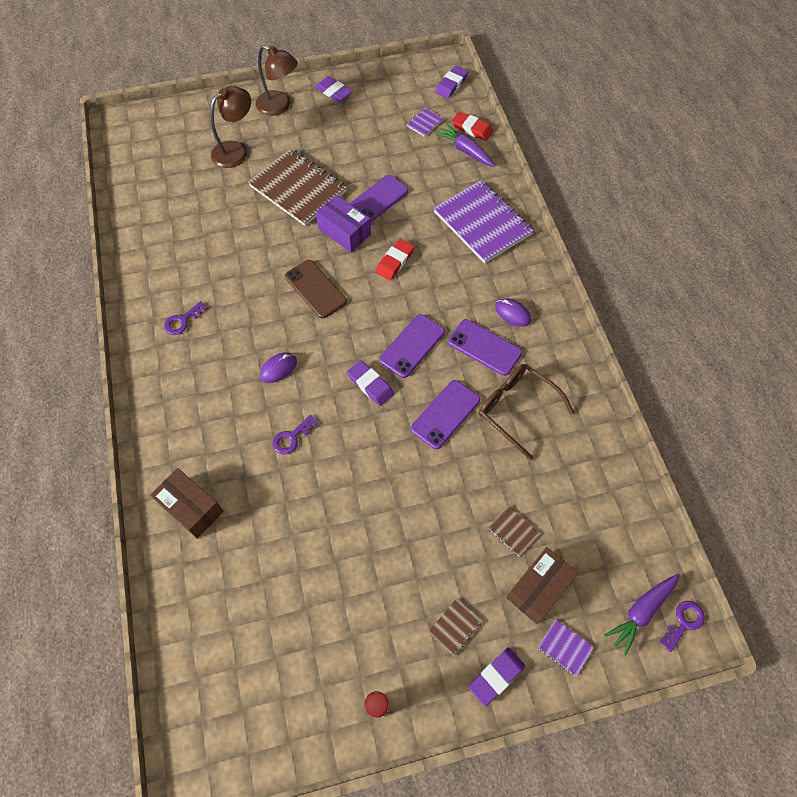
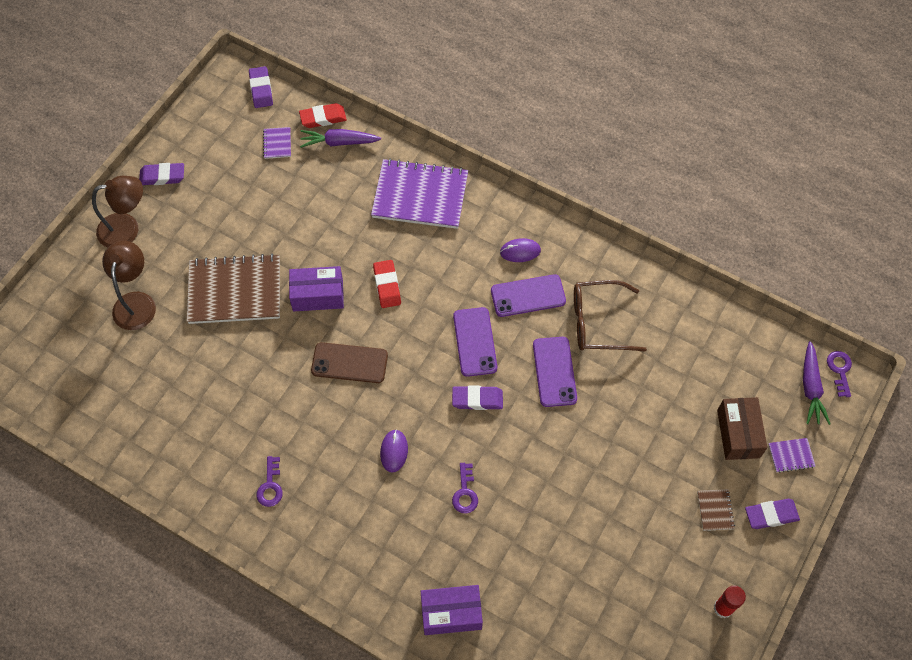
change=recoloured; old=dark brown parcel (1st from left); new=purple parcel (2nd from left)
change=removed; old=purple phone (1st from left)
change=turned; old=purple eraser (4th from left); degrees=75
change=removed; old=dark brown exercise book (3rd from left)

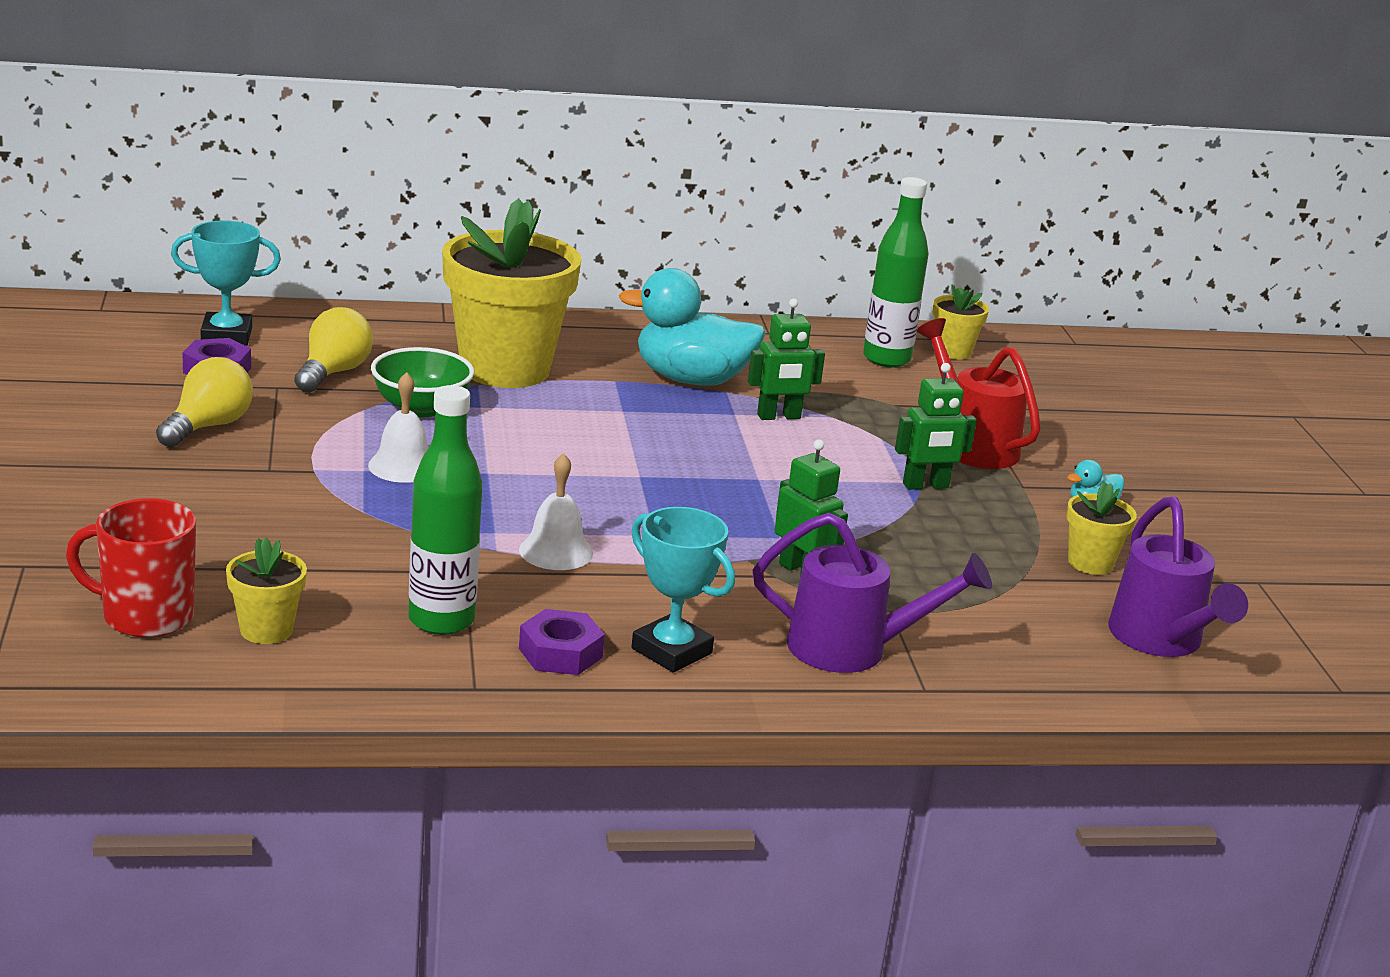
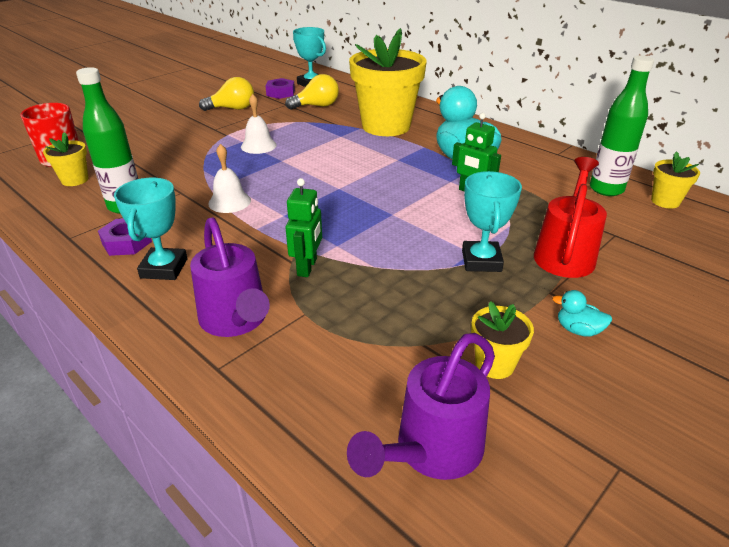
change=removed; old=leaf-green serving bowl
change=replaced; old=leaf-green toy robot (3rd from left); new=aqua trophy (3rd from left)

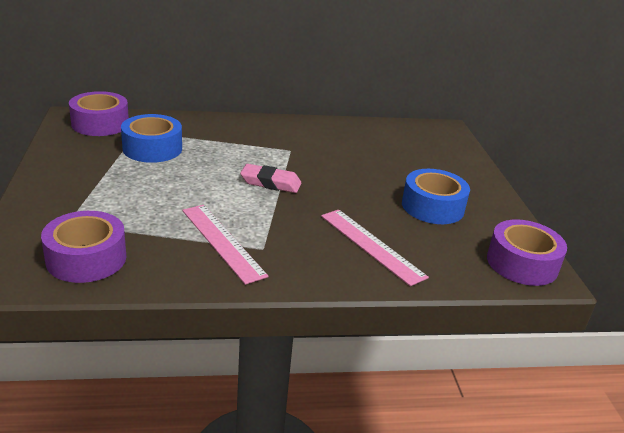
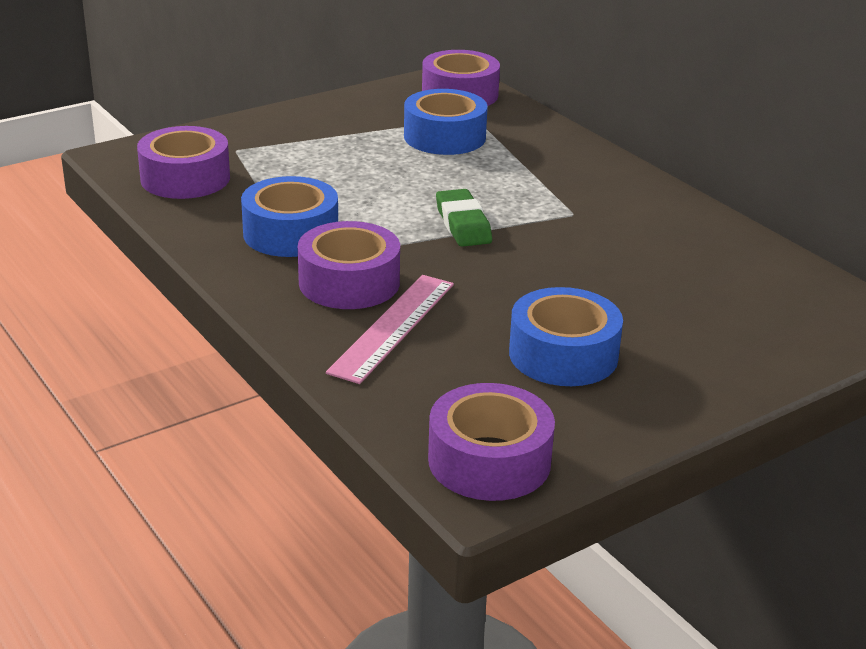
change=replaced; old=rose-pink measuring stick (1st from left); new=blue tape (1st from left)
change=recoloured; old=rose-pink eraser; new=leaf-green eraser
change=added; new=purple tape (2nd from left)

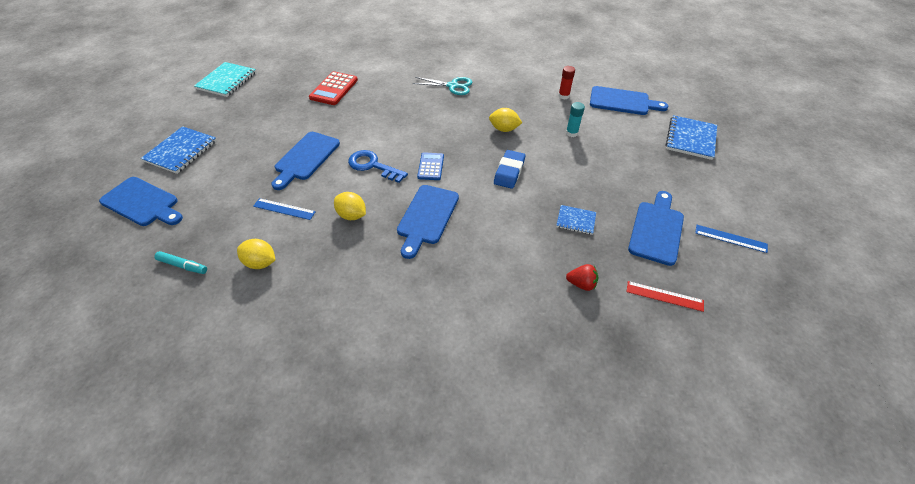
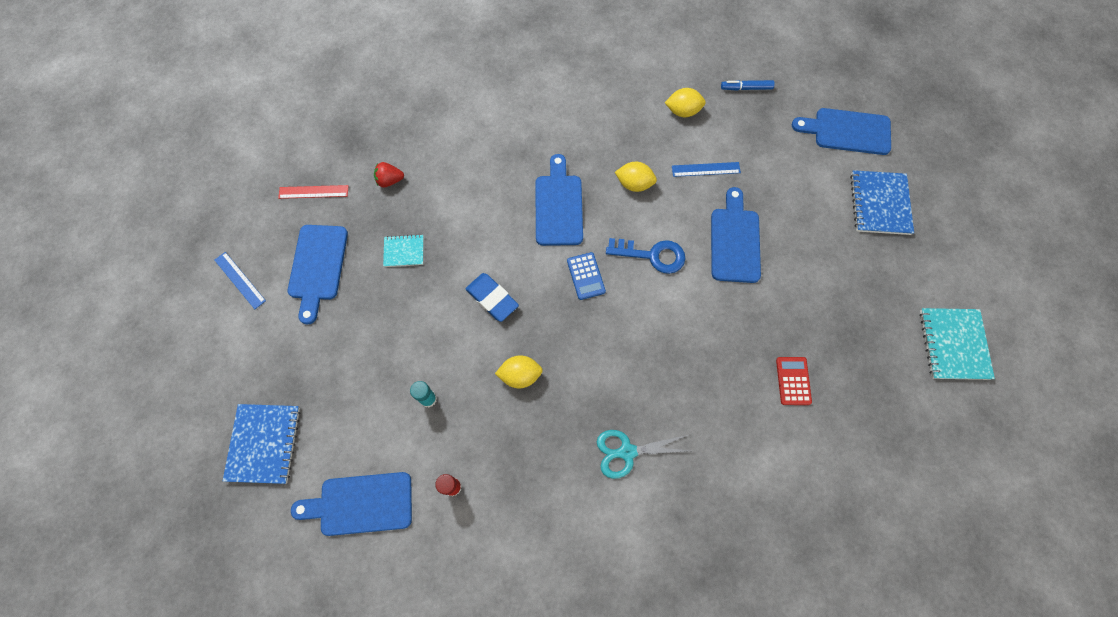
change=recoloured; old=aqua marker; new=blue marker
change=resized; old=scarlet pocket calculator; factor=0.65
change=turned; old=blue eraser; degrees=-45
change=recoloured; old=blue exercise book (2nd from left); new=aqua exercise book (1st from left)
change=turned; old=blue measuring stick (2nd from left in the first image); degrees=45

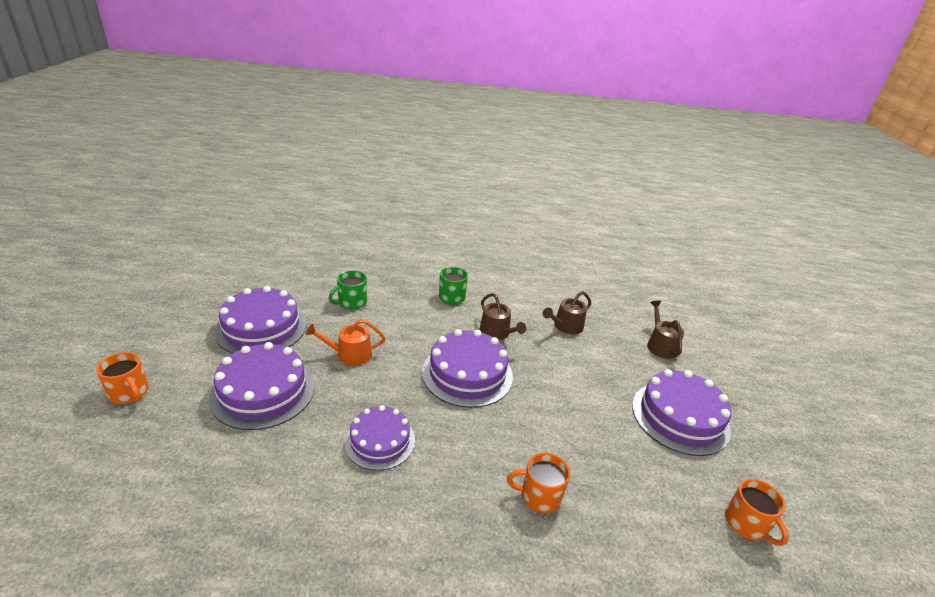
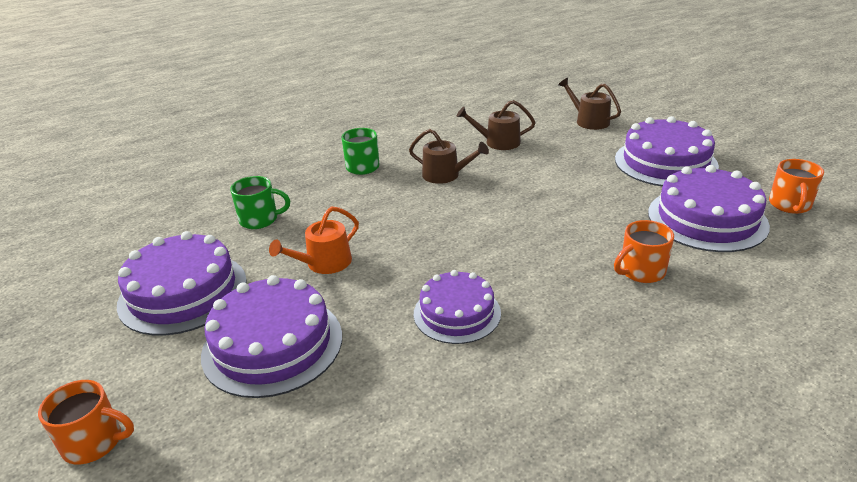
change=turned; old=leaf-green mug (1st from left); degrees=-105
change=moved; old=purple gateau (4th from left in the first image); new=purple gateau (5th from left)
change=turned; old=dark brown sprinkling can (2nd from left); degrees=75
change=turned; old=orange-coloured mug (3rd from left); degrees=75

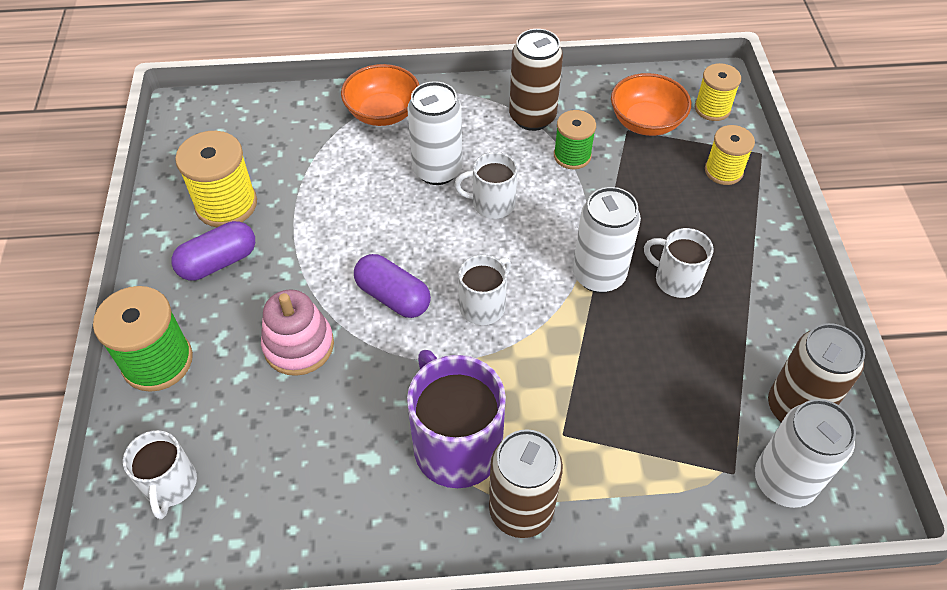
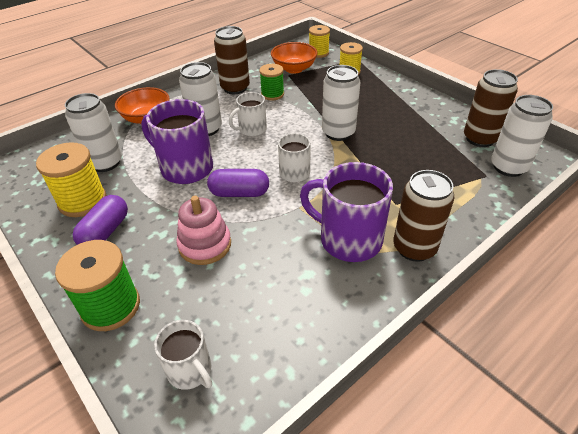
change=removed; old=pure white mug (4th from left)
change=added; new=pure white tin (1st from left)
change=added; new=purple mug (1st from left)

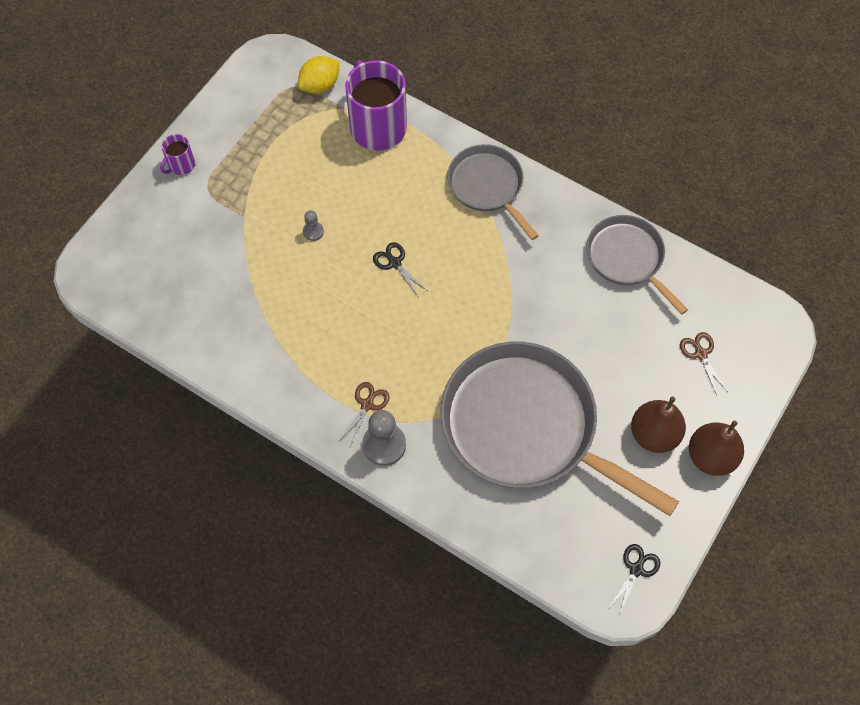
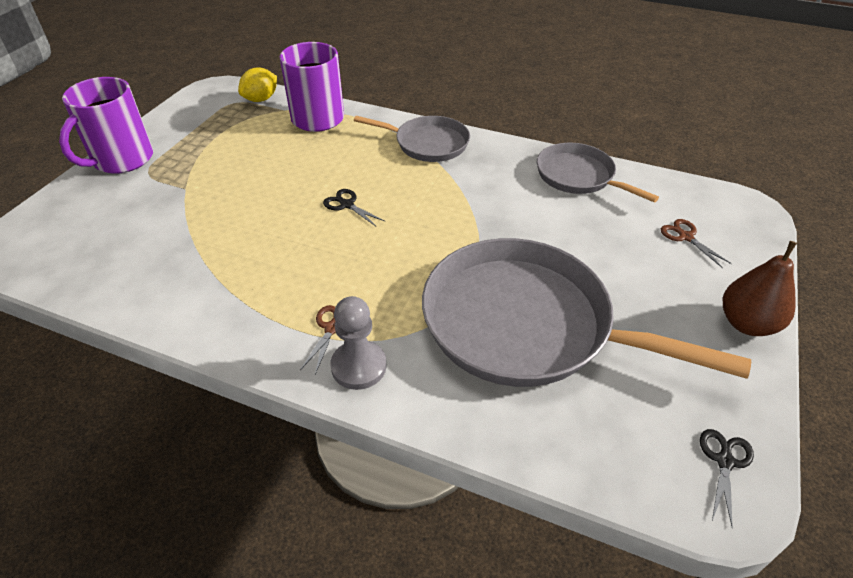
change=resized; old=purple mug (1st from left); factor=2.15
change=removed; old=grey game pawn (1st from left)
change=turned; old=grey skillet (1st from left); degrees=150
change=removed; old=dark brown pear (1st from left)

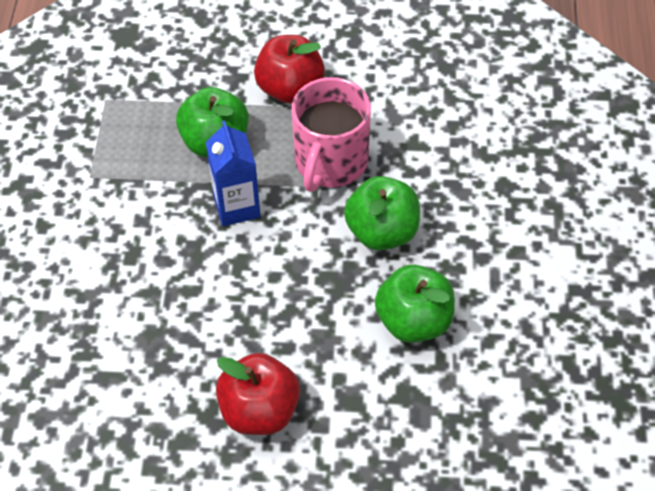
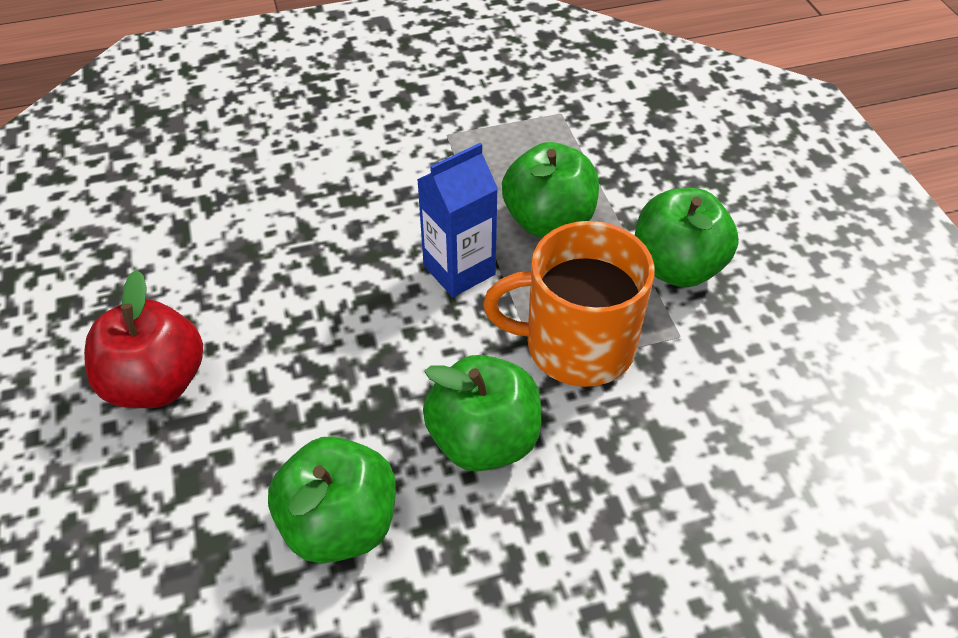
change=recoloured; old=scarlet apple fruit (2nd from left); new=leaf-green apple fruit (4th from left)
change=recoloured; old=rose-pink mug; new=orange-coloured mug

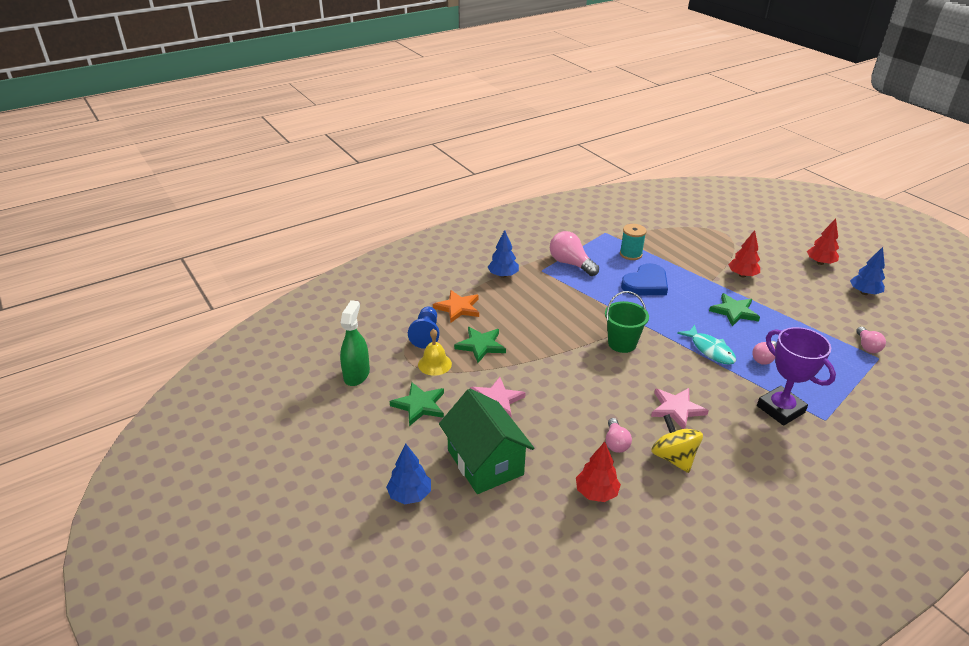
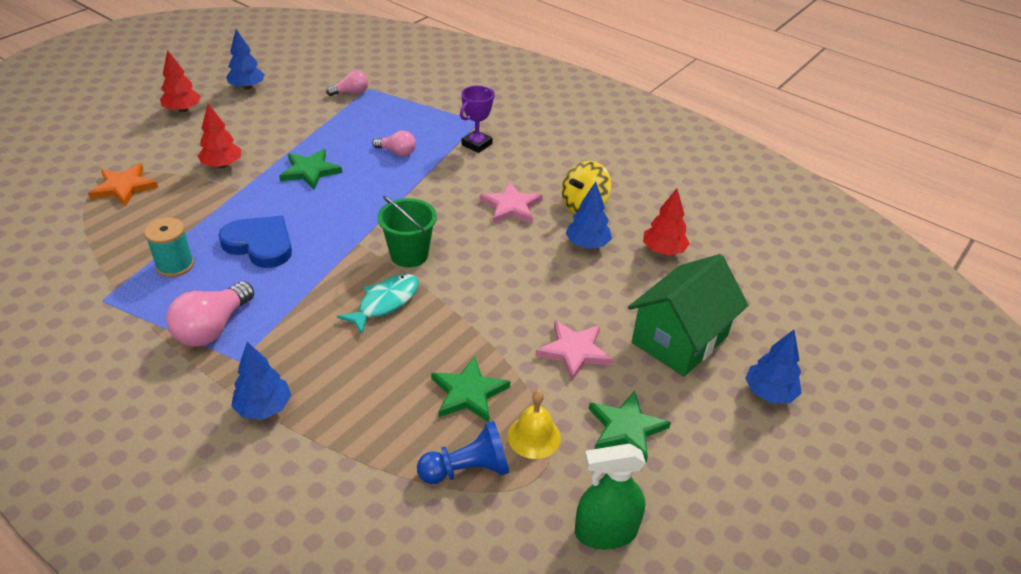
change=moved; old=orange-coloured star shape
change=replaced; old=rose-pink lightbulb (2nd from left); new=blue tree (3rd from left)
change=moved; old=aqua fish
change=resized; old=purple trophy; factor=0.65

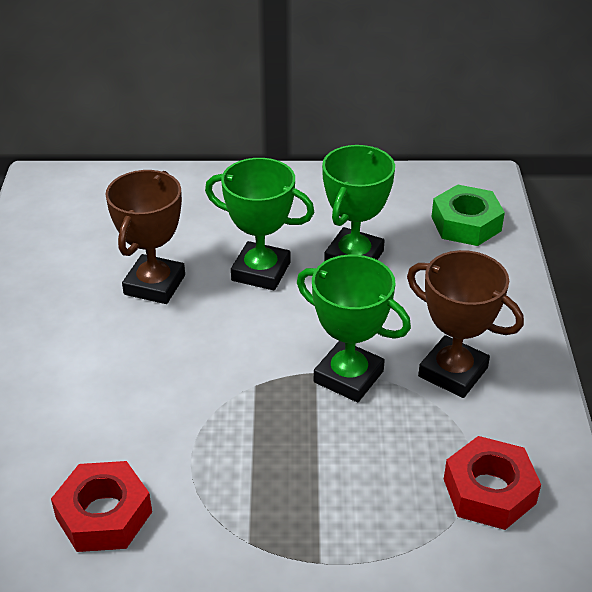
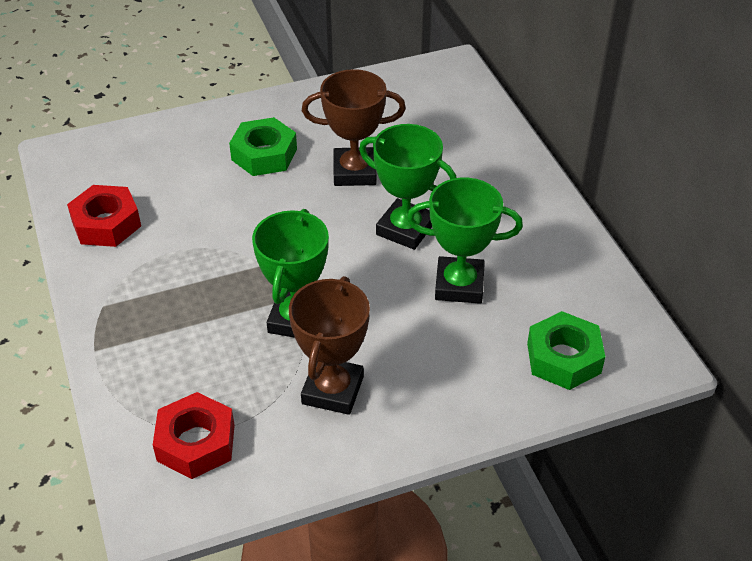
change=turned; old=leaf-green trophy (1st from left in the first image); degrees=-60
change=added; new=leaf-green nut (1st from left)

